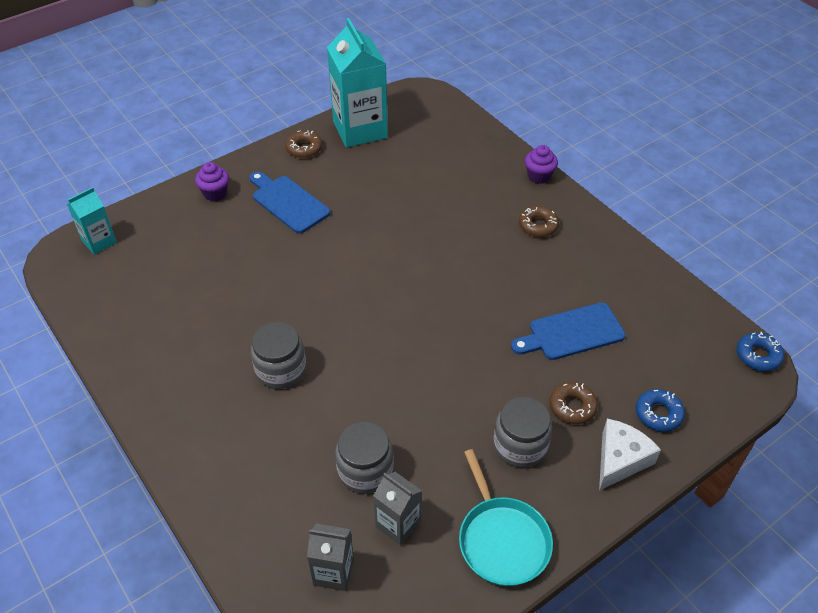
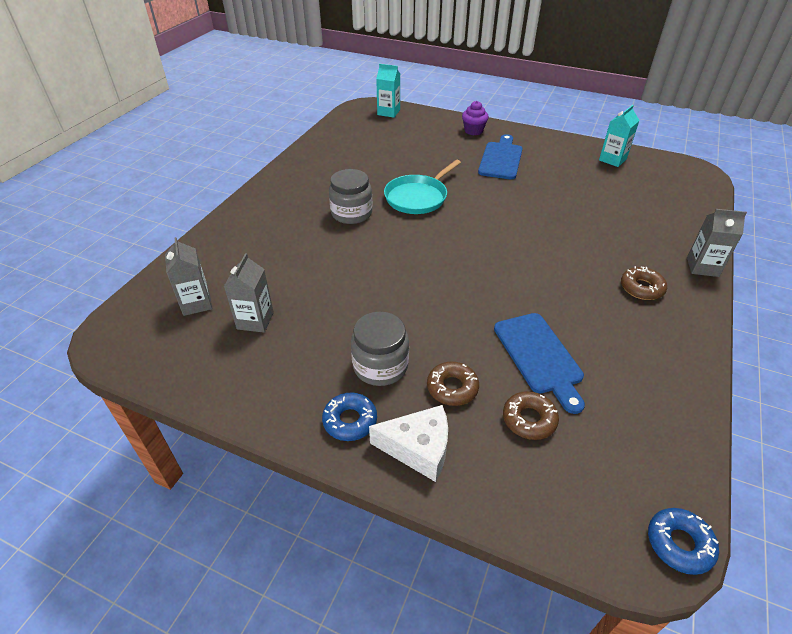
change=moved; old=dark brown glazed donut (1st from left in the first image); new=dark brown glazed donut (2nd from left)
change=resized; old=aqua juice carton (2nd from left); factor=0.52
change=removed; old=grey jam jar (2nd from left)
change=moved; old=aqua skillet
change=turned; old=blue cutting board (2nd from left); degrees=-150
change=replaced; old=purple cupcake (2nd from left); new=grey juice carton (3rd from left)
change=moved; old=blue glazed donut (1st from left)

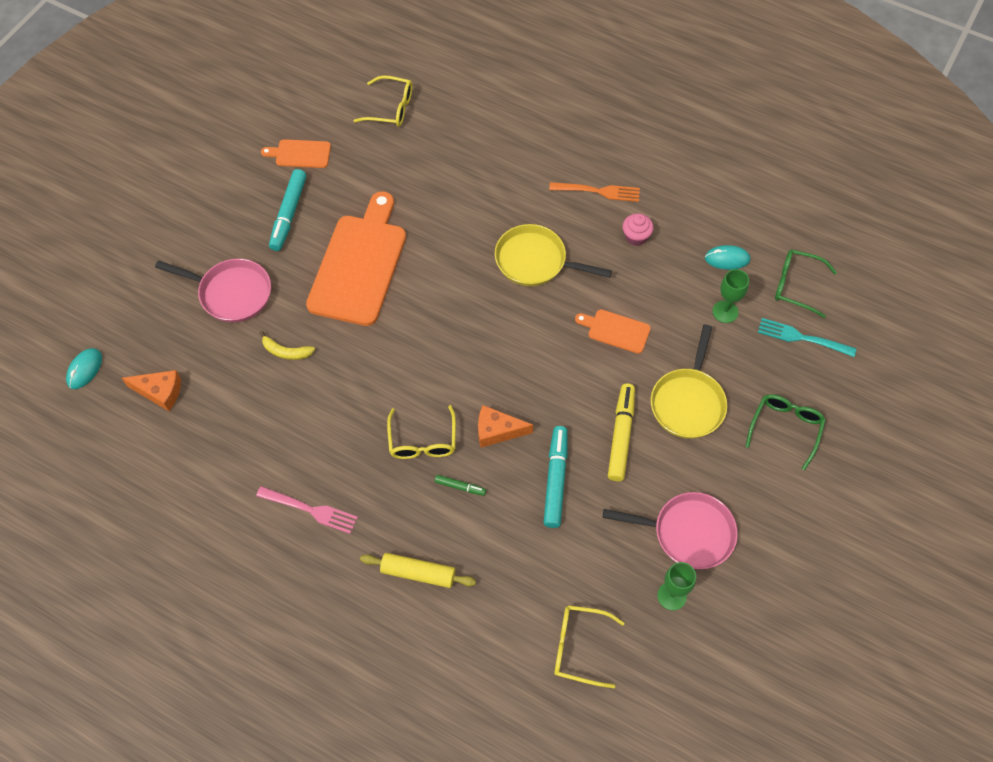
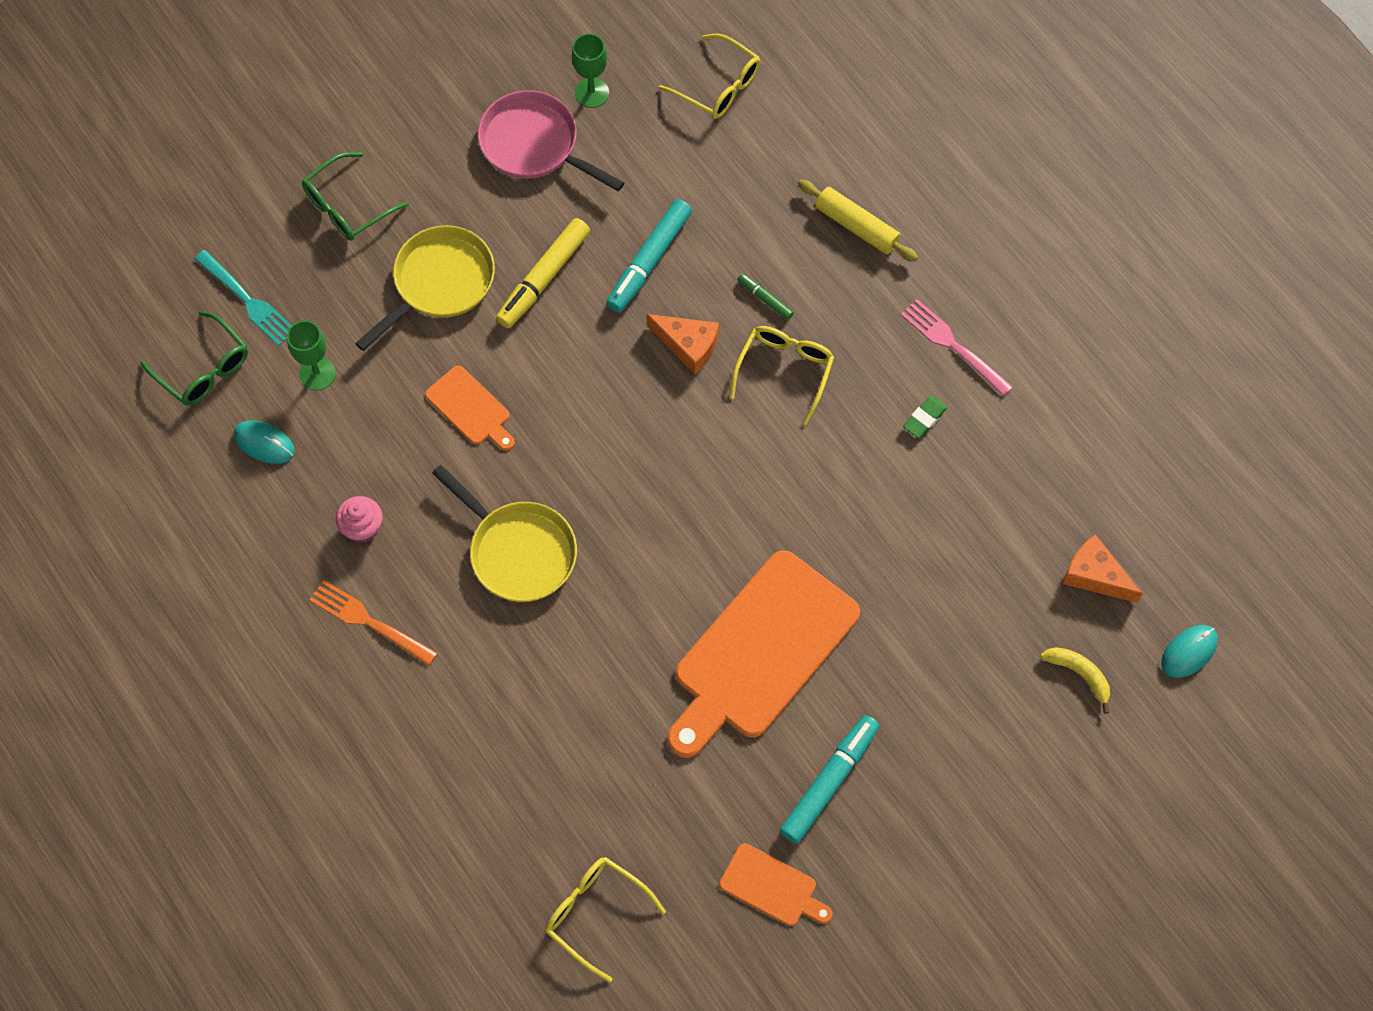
change=removed; old=rose-pink skillet (1st from left)
change=moved; old=golden banana fruit
change=added; new=leaf-green eraser

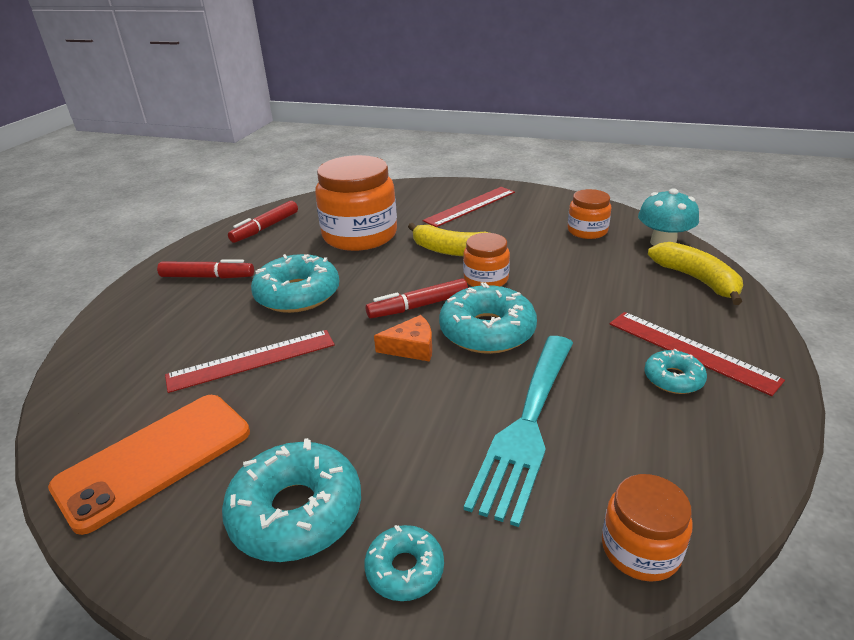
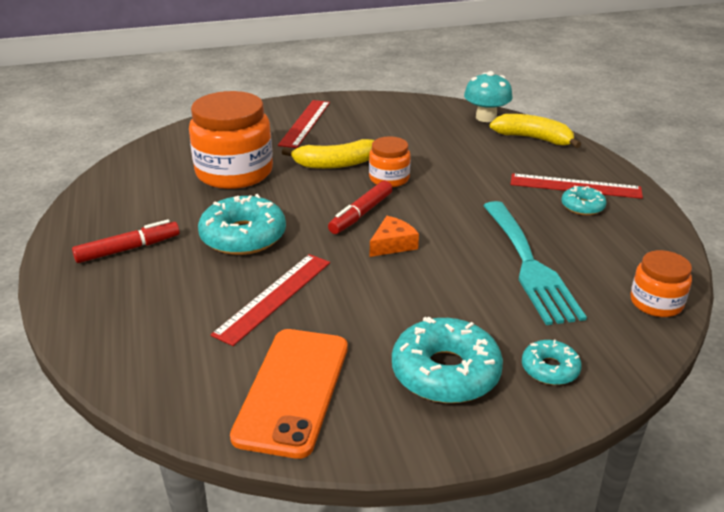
change=removed; old=scarlet marker (2nd from left)
change=removed; old=aqua glazed donut (4th from left)
change=removed; old=orange-coloured jam jar (3rd from left)

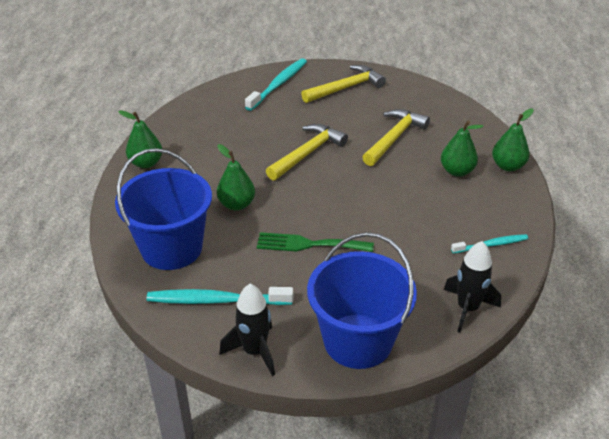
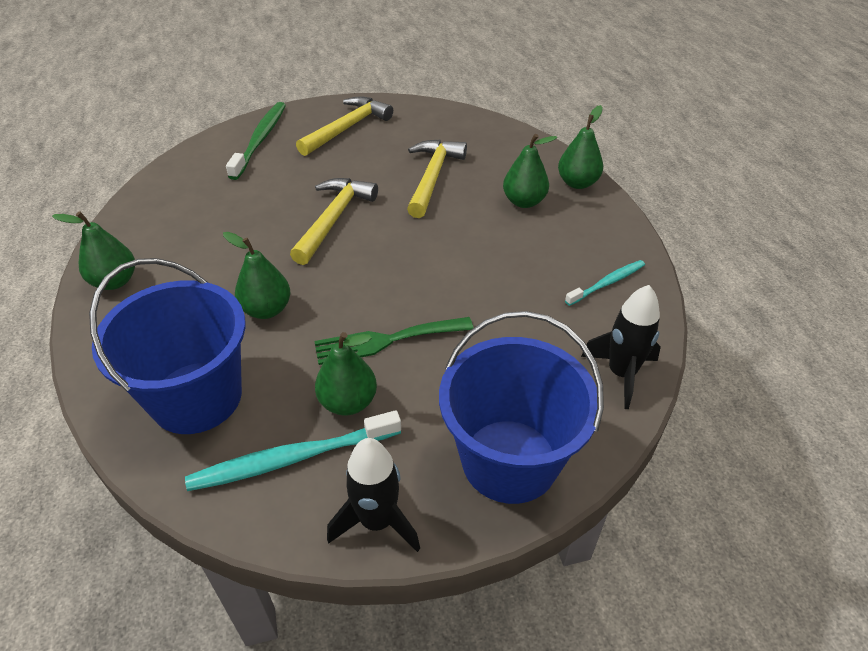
change=recoloured; old=aqua toothbrush (2nd from left); new=leaf-green toothbrush
change=added; new=leaf-green pear (3rd from left)

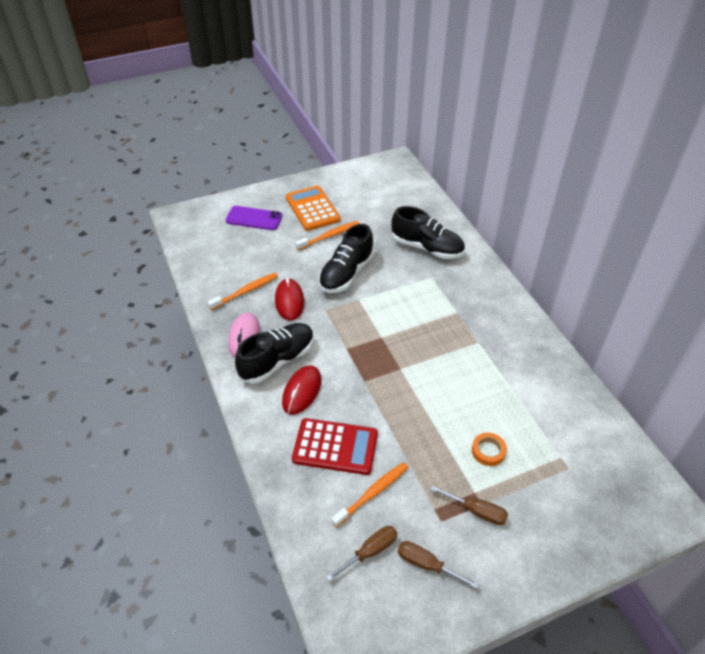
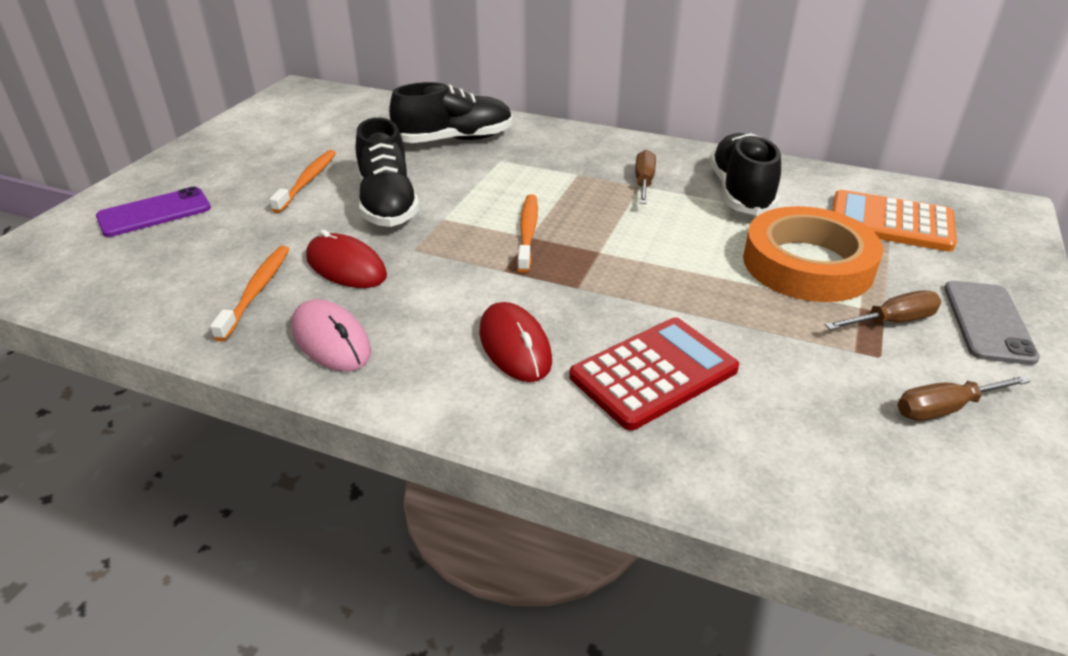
change=moved; old=black shoe (1st from left in the first image); new=black shoe (3rd from left)
change=moved; old=orange-coloured pocket calculator
change=moved; old=dark brown flat screwdriver (1st from left)
change=moved; old=orange-coloured toothbrush (3rd from left)
change=resized; old=orange-coloured tape; factor=2.42
change=added; new=grey phone

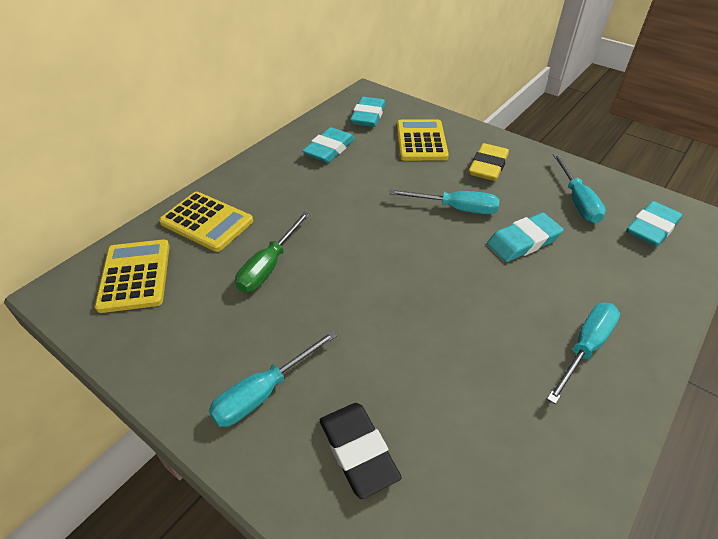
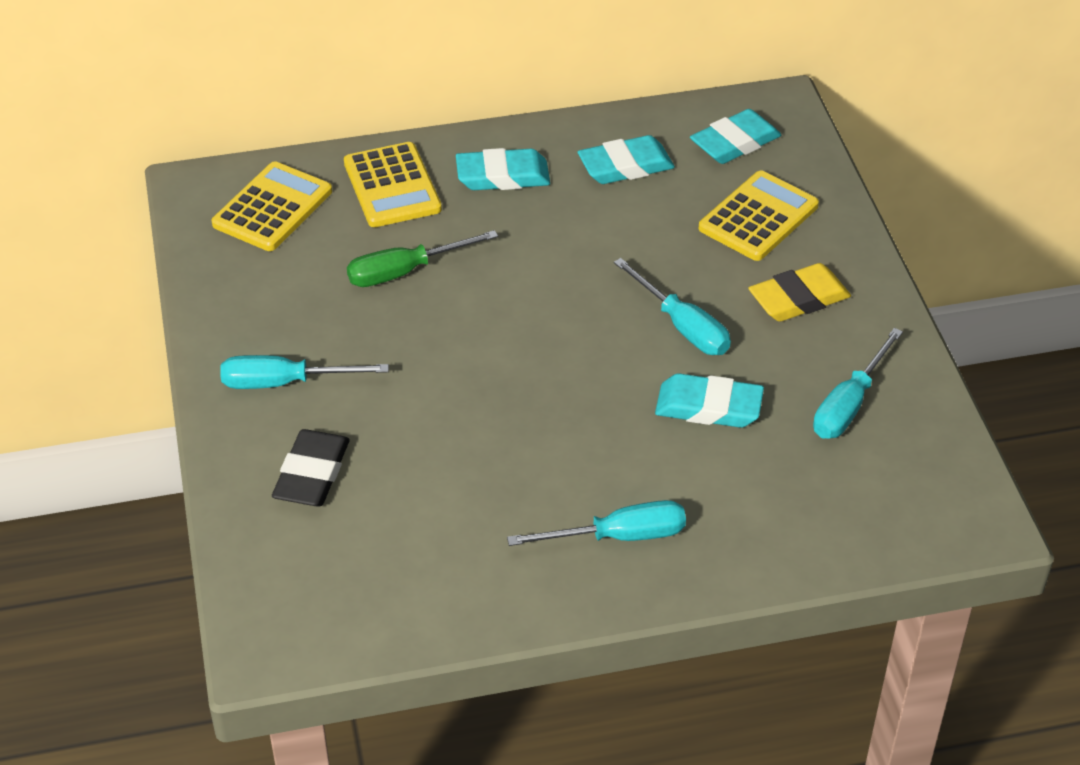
change=moved; old=aqua eraser (4th from left in the first image); new=aqua eraser (1st from left)

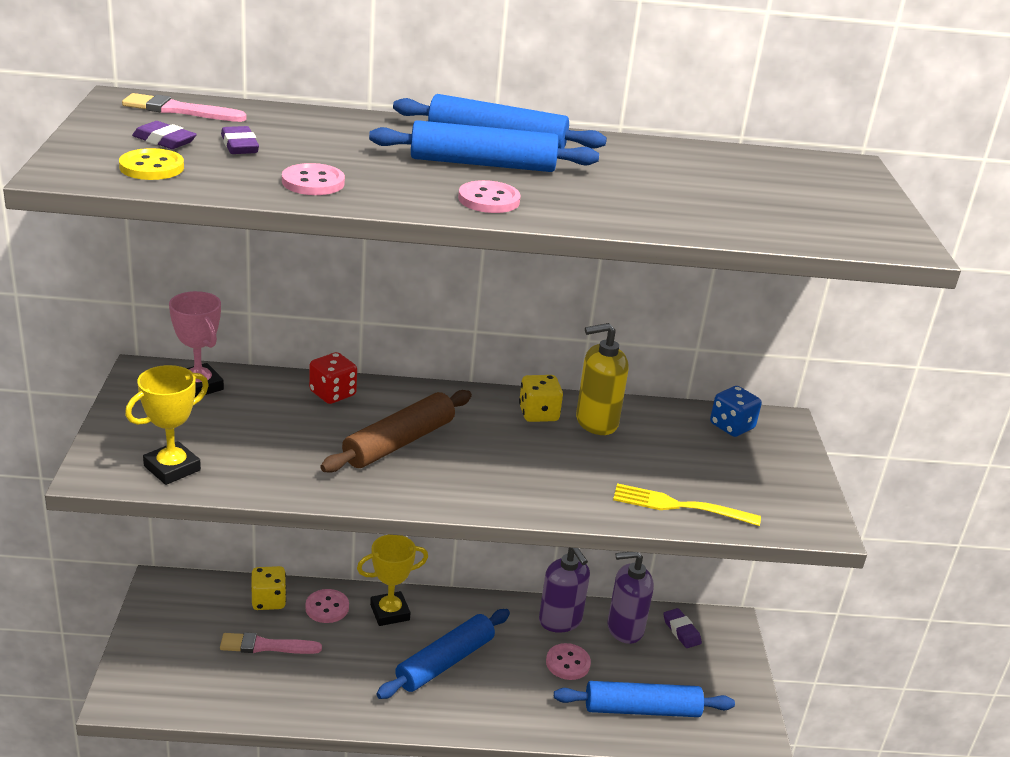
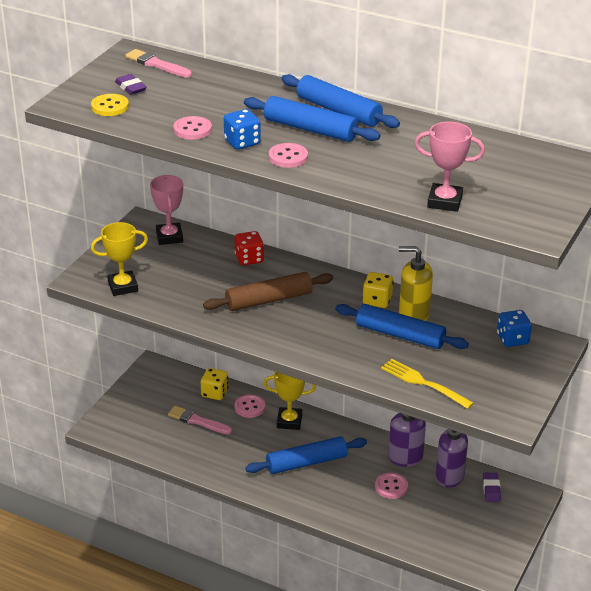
change=removed; old=purple eraser (2nd from left)
change=moved; old=blue rolling pin (4th from left)
change=added; new=blue die (1st from left)
change=added; new=rose-pink trophy (2nd from left)

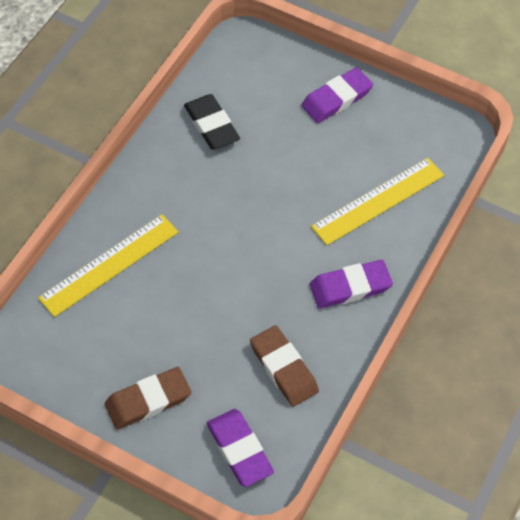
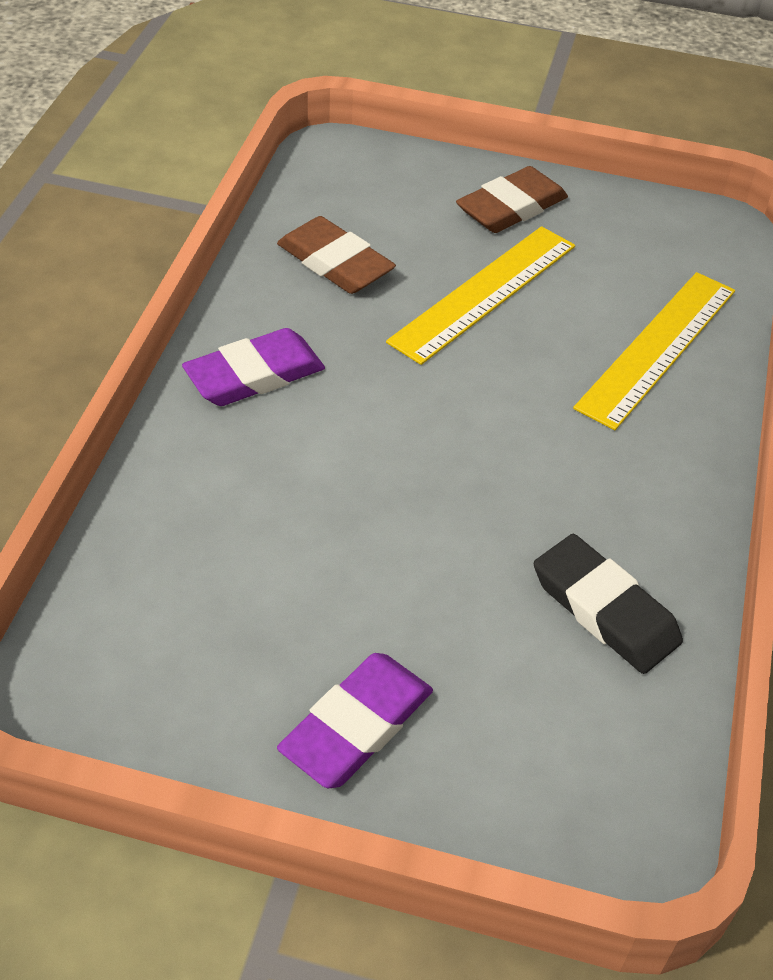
change=removed; old=purple eraser (1st from left)
change=moved; old=golden measuring stick (2nd from left in the first image); new=golden measuring stick (1st from left)

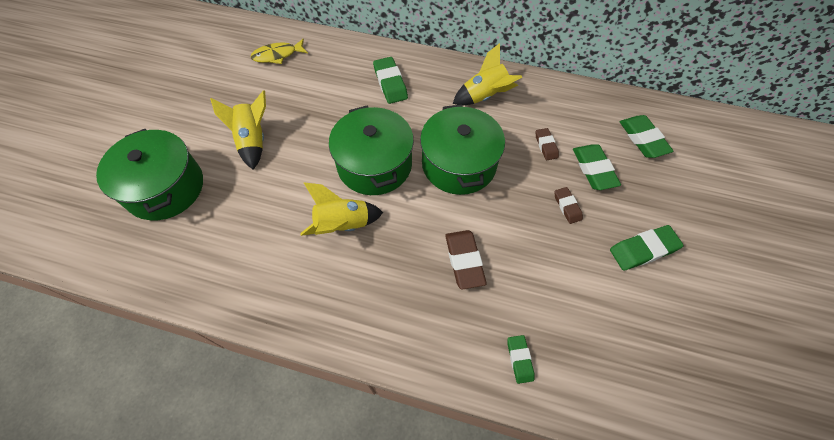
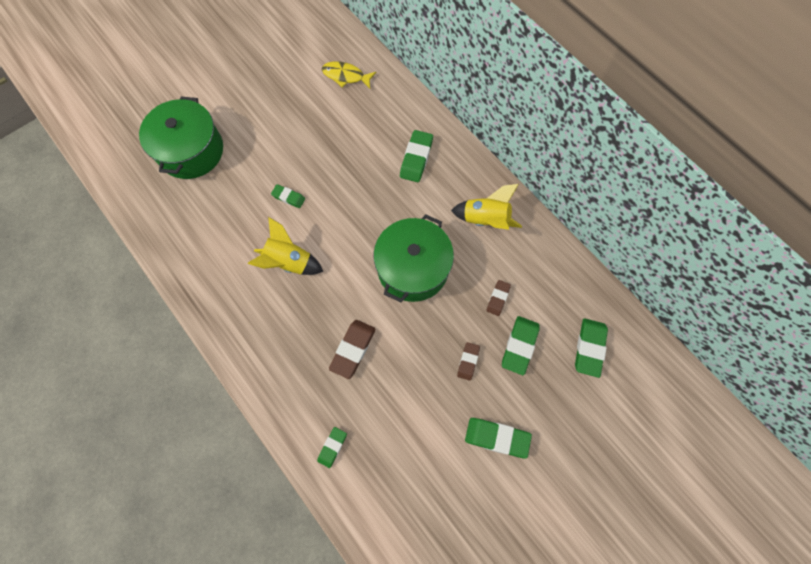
change=removed; old=golden toy rocket (1st from left)
change=removed; old=leaf-green cooking pot (2nd from left)
change=added; new=leaf-green eraser (1st from left)

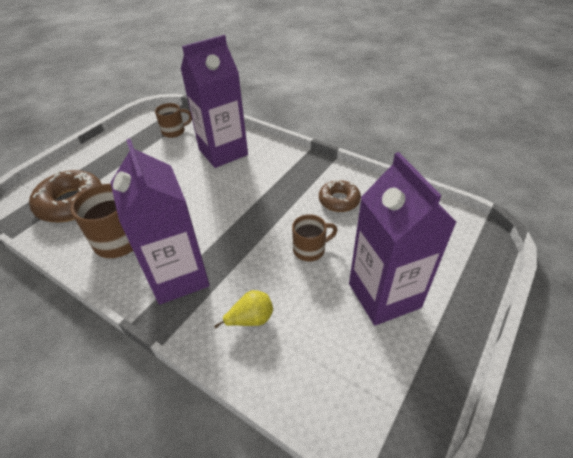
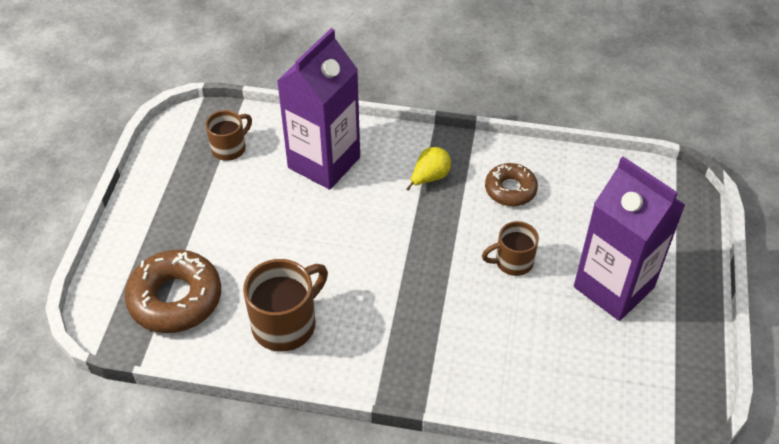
change=removed; old=purple juice carton (1st from left)
change=moved; old=golden pear
change=turned; old=dark brown mug (3rd from left); degrees=-150

